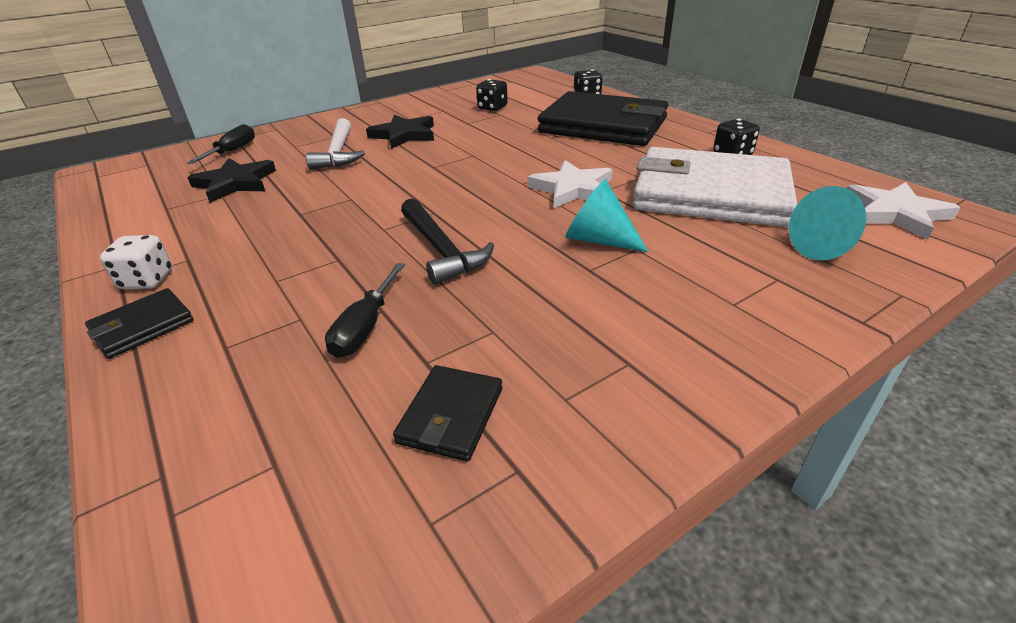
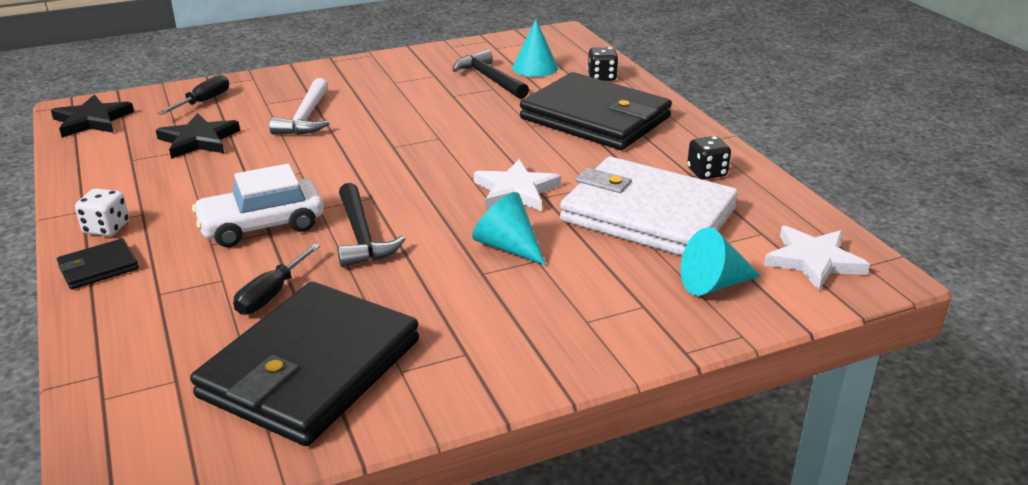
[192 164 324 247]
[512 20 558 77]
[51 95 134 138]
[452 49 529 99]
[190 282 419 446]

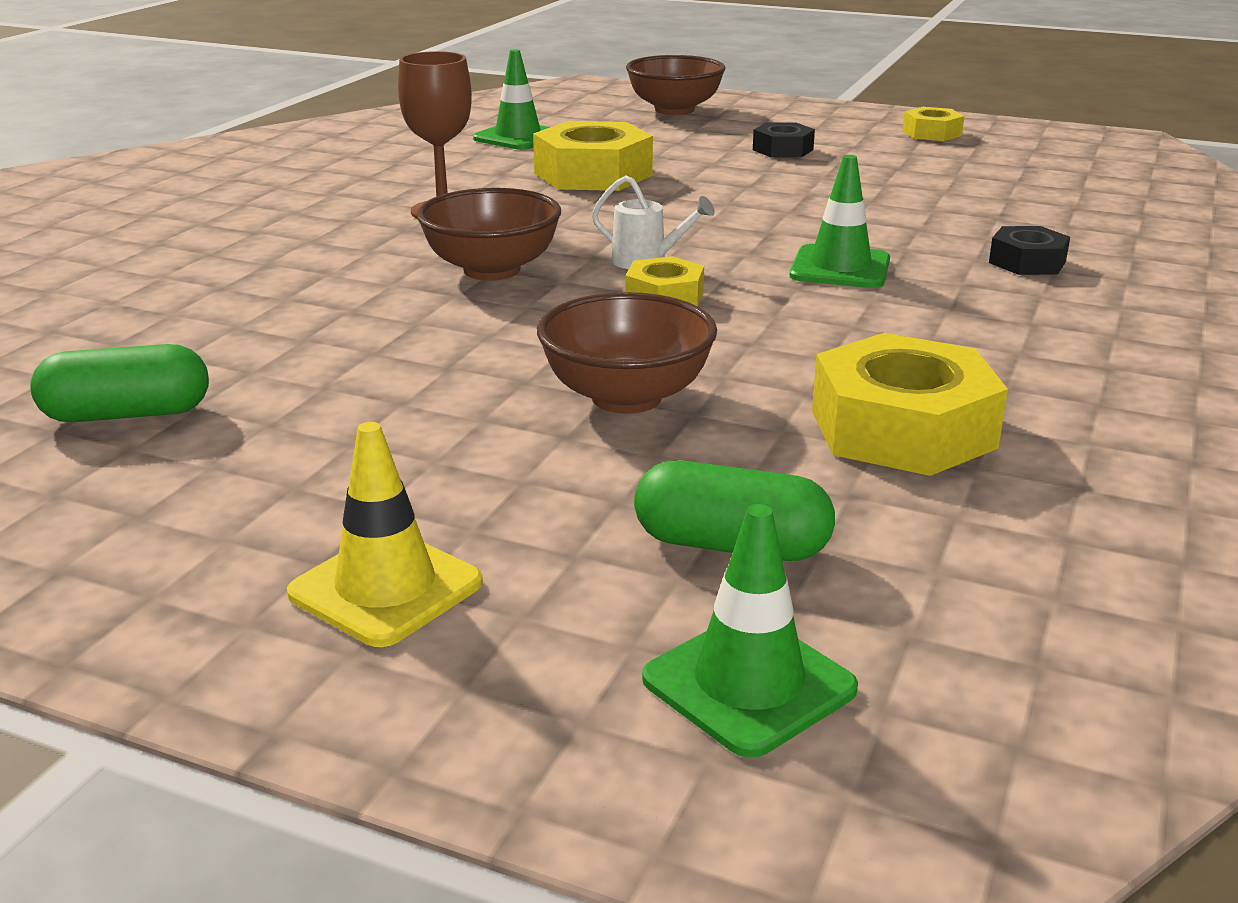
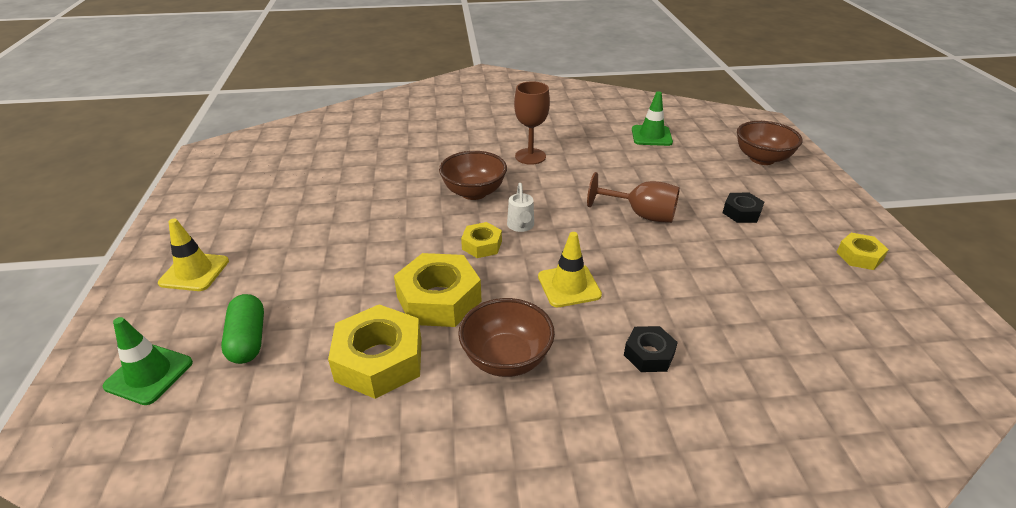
[30 344 209 422] (first image)
[587 172 680 223]
[394 253 482 327]
[458 298 555 377]
[538 232 602 307]

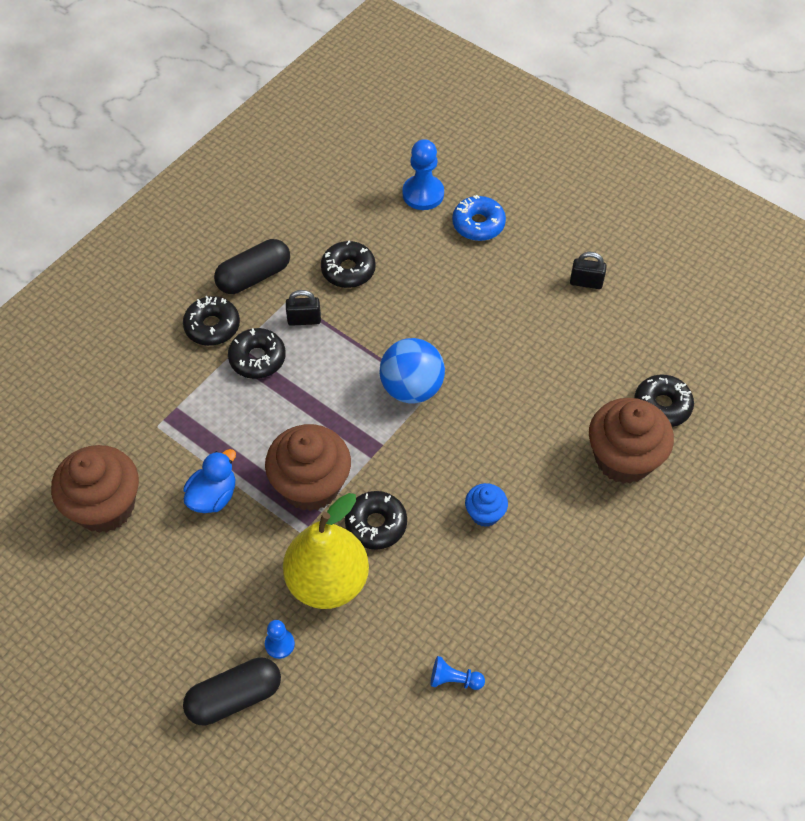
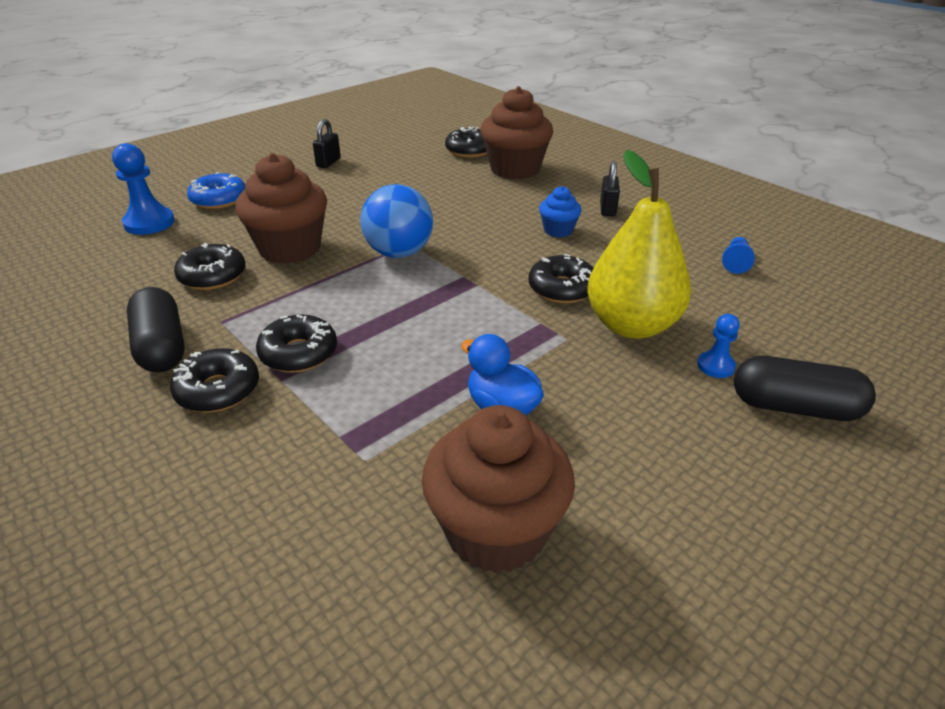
[235 153 327 264]
[600 161 620 216]
[734 356 876 421]

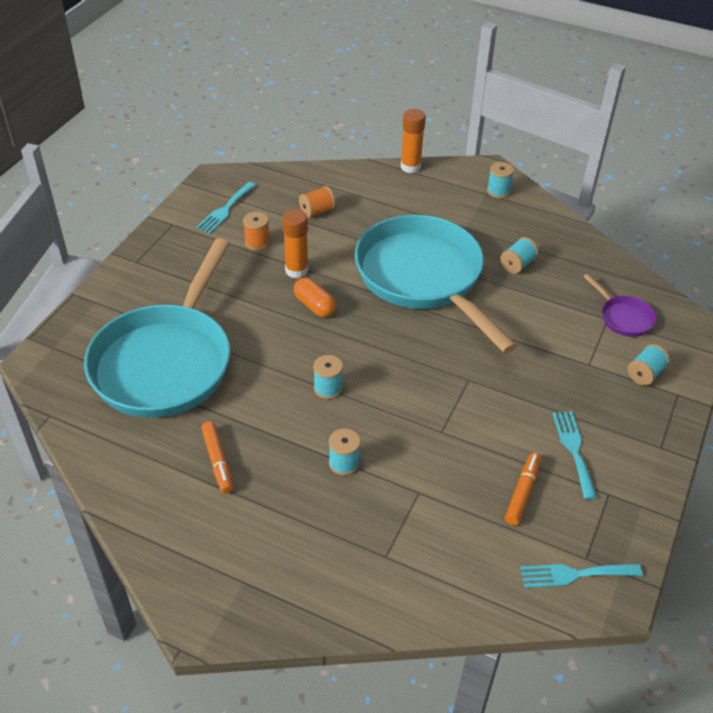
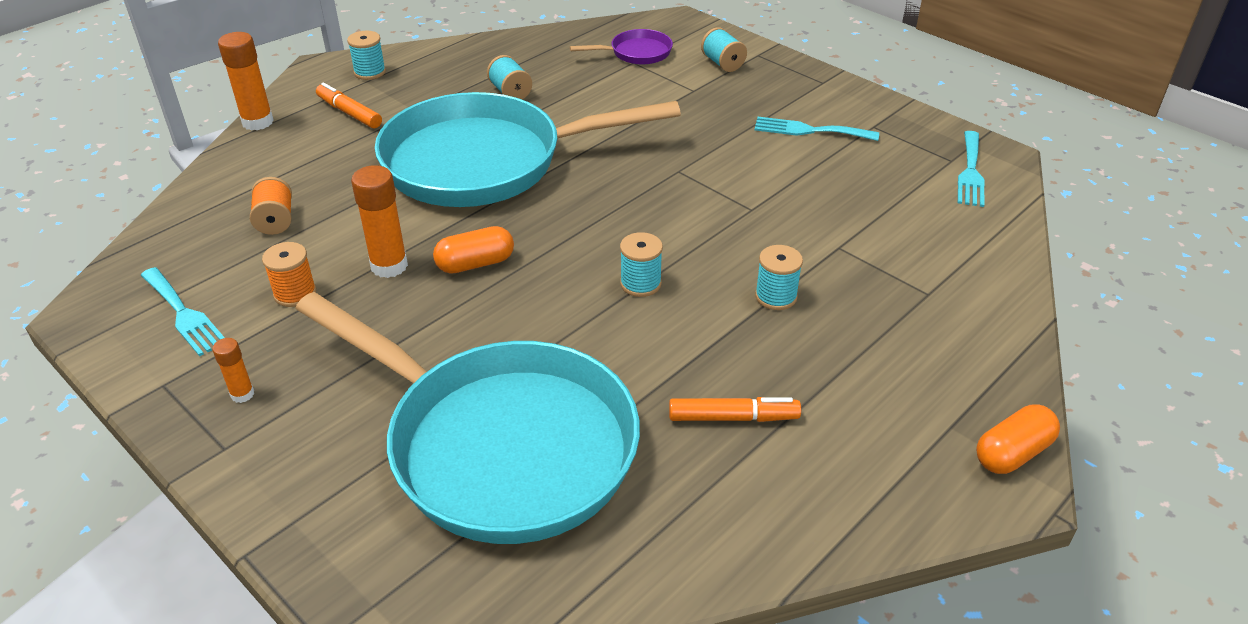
[212 338 254 403]
[976 404 1060 474]
[316 83 382 128]

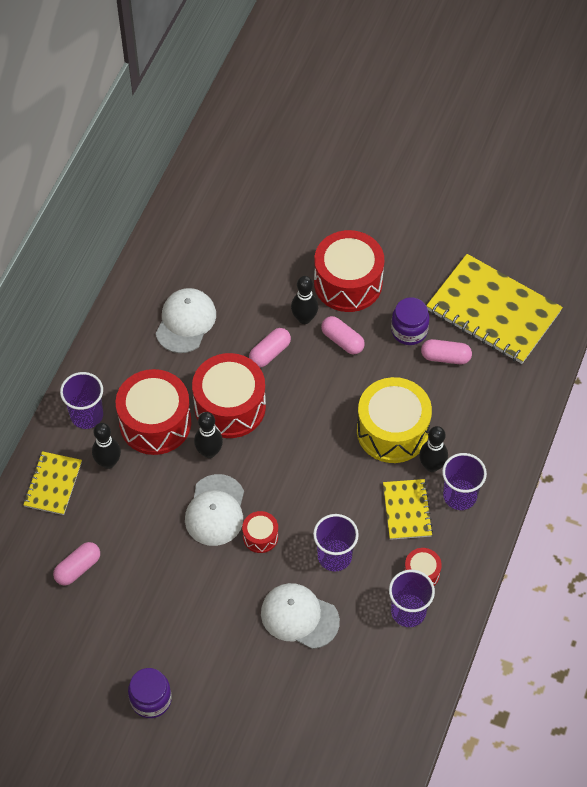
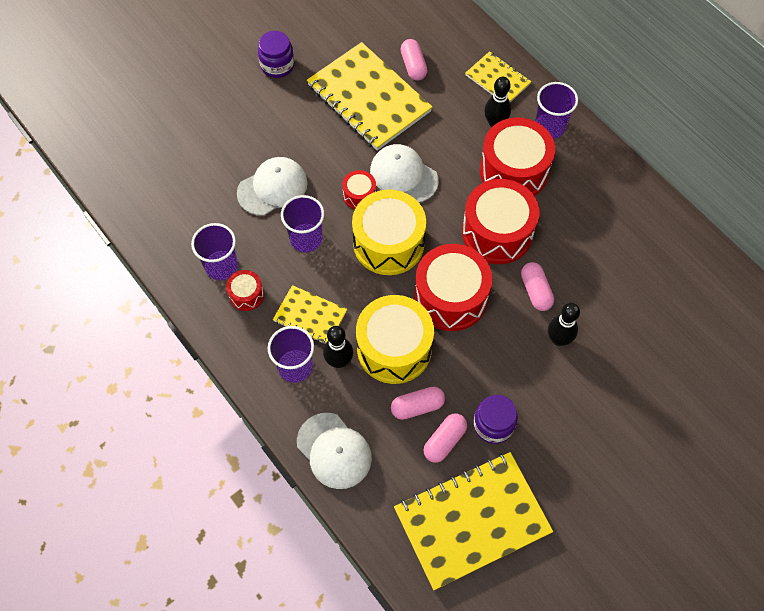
[194 412 223 458] (first image)
[307 42 432 151]
[352 190 426 275]
[297 413 372 489]
[414 244 492 331]
[391 386 445 420]

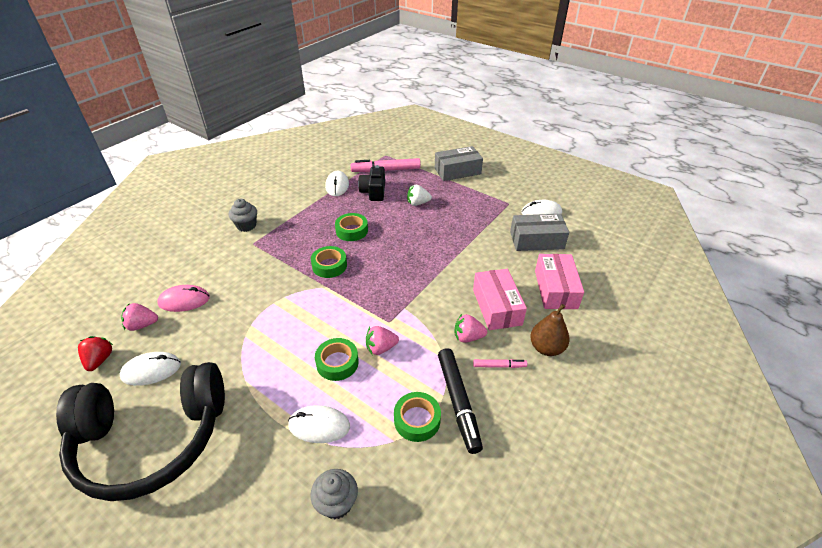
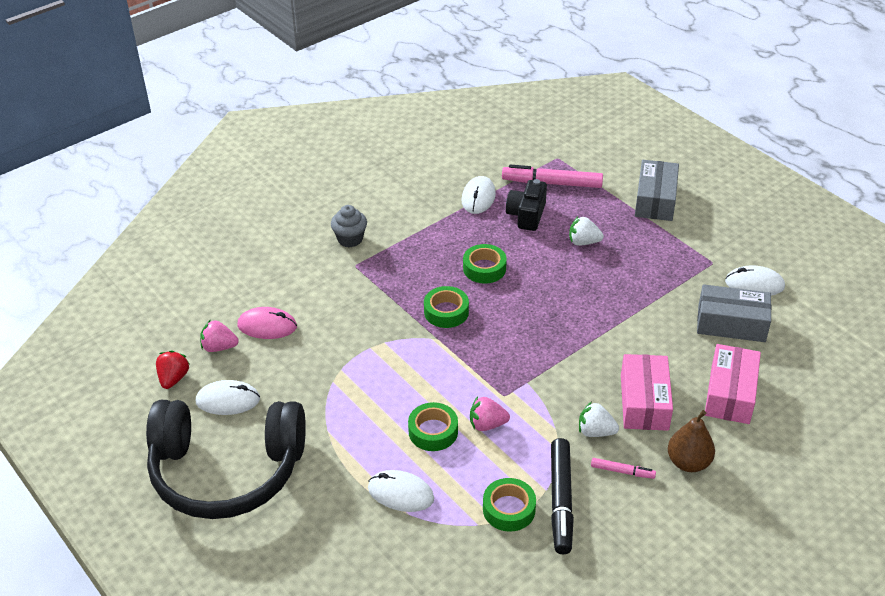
[310 469 358 519] (first image)
[579 401 619 437]
[635 160 679 221]

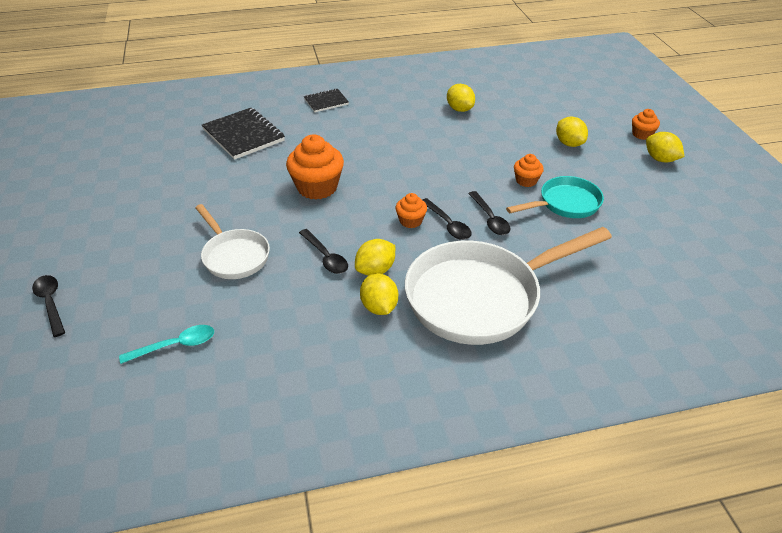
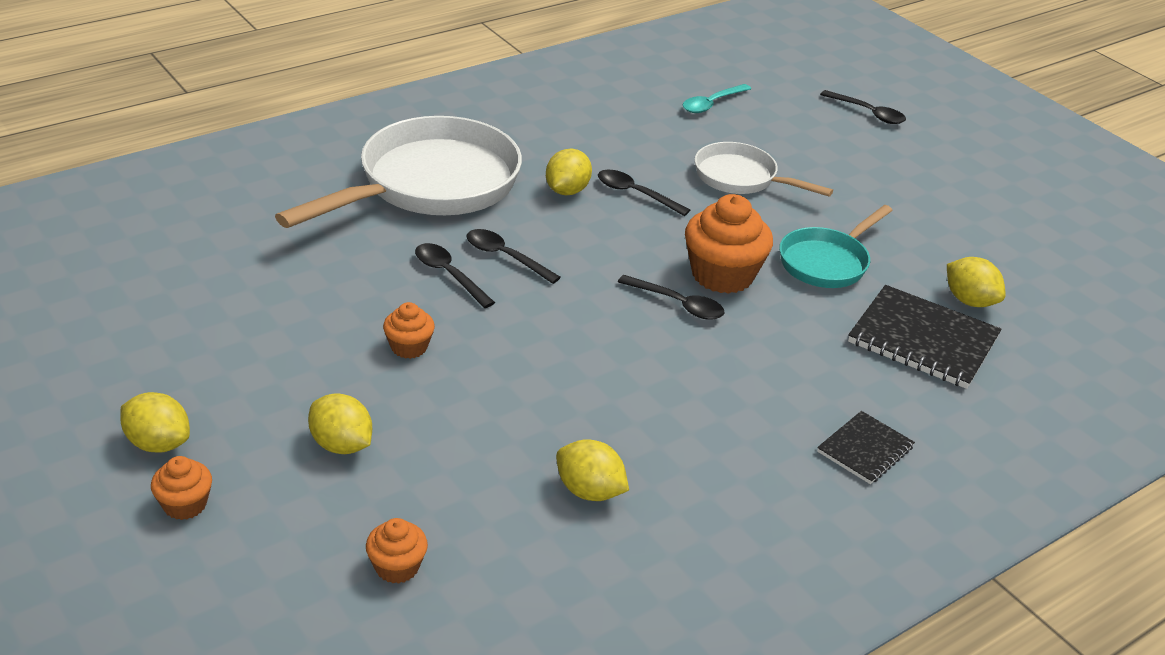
[618 275 725 320]
[947 257 1006 307]
[366 518 428 584]
[779 205 893 288]

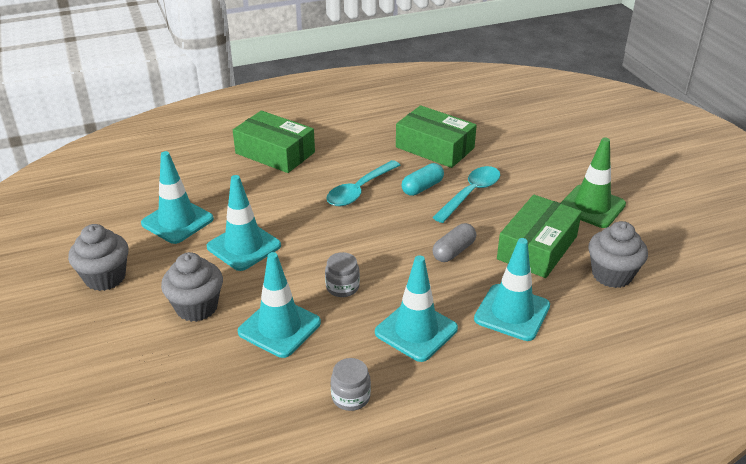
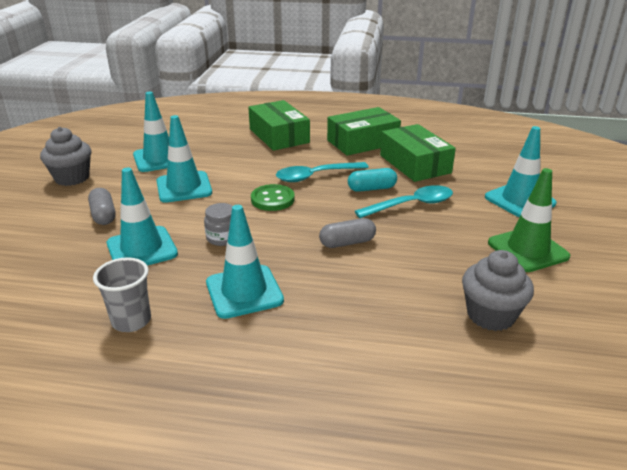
[251 184 295 211]
[485 126 557 217]
[327 107 401 156]
[88 188 116 225]
[93 257 151 332]

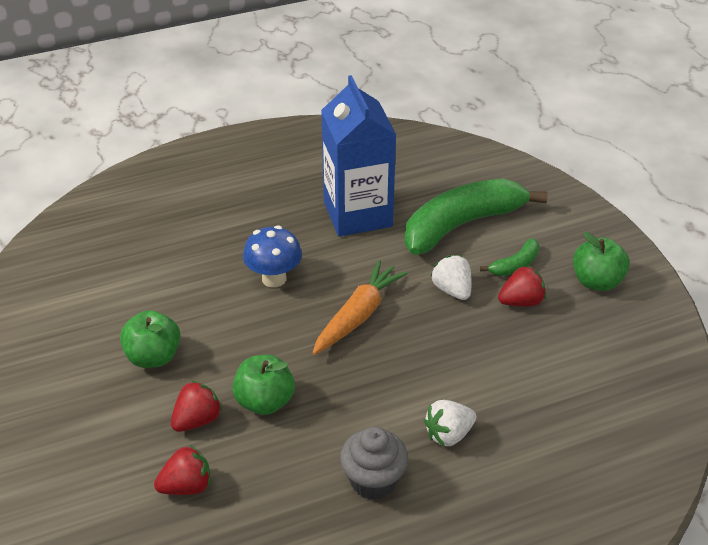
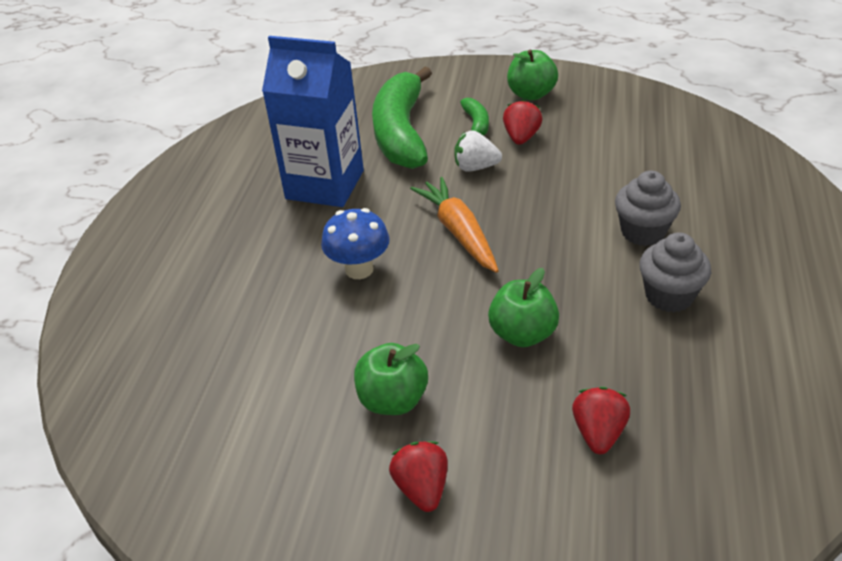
[389 441 448 512]
[615 171 681 246]

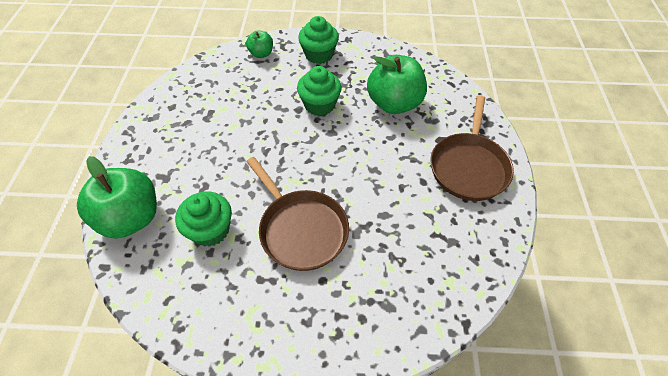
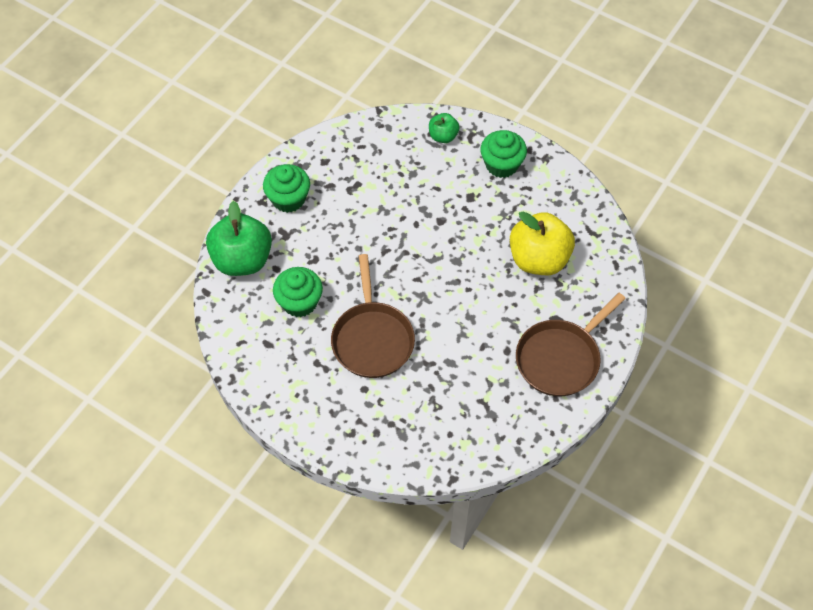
[263 164 310 213]
[510 212 575 275]

